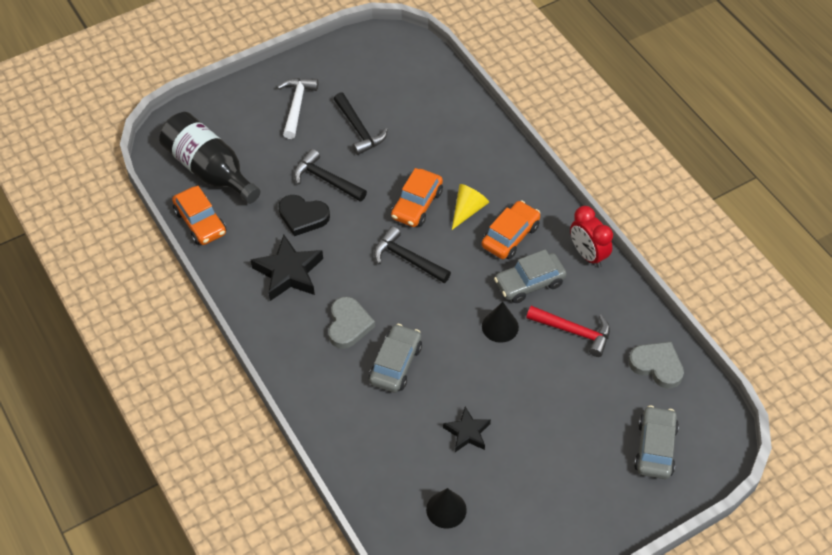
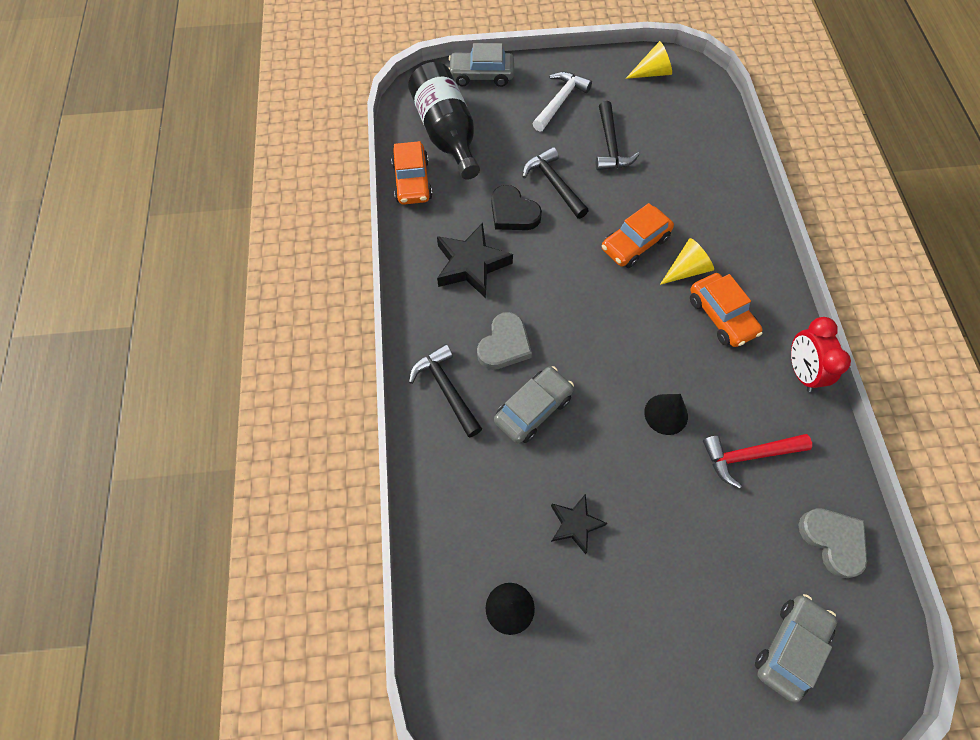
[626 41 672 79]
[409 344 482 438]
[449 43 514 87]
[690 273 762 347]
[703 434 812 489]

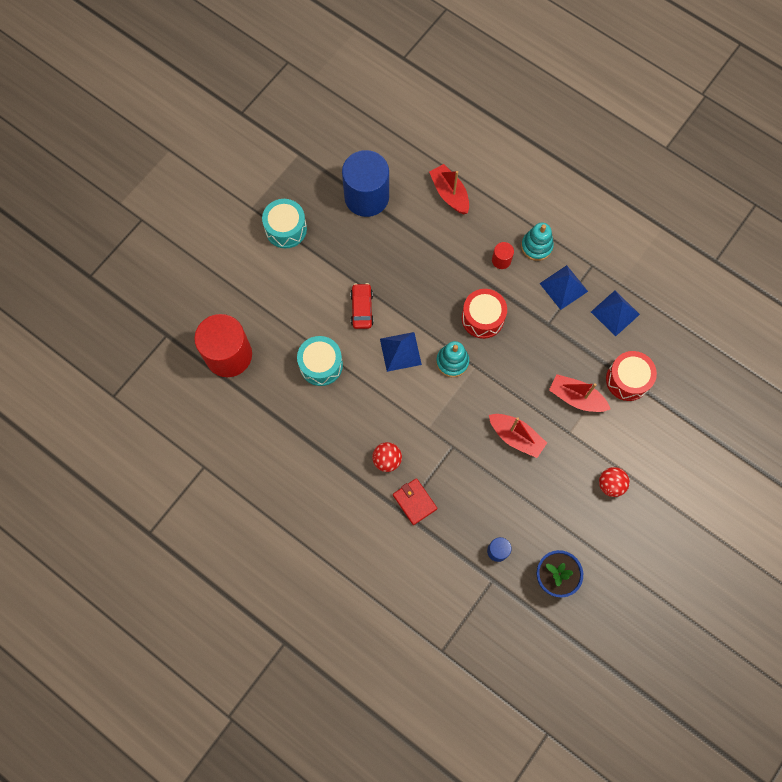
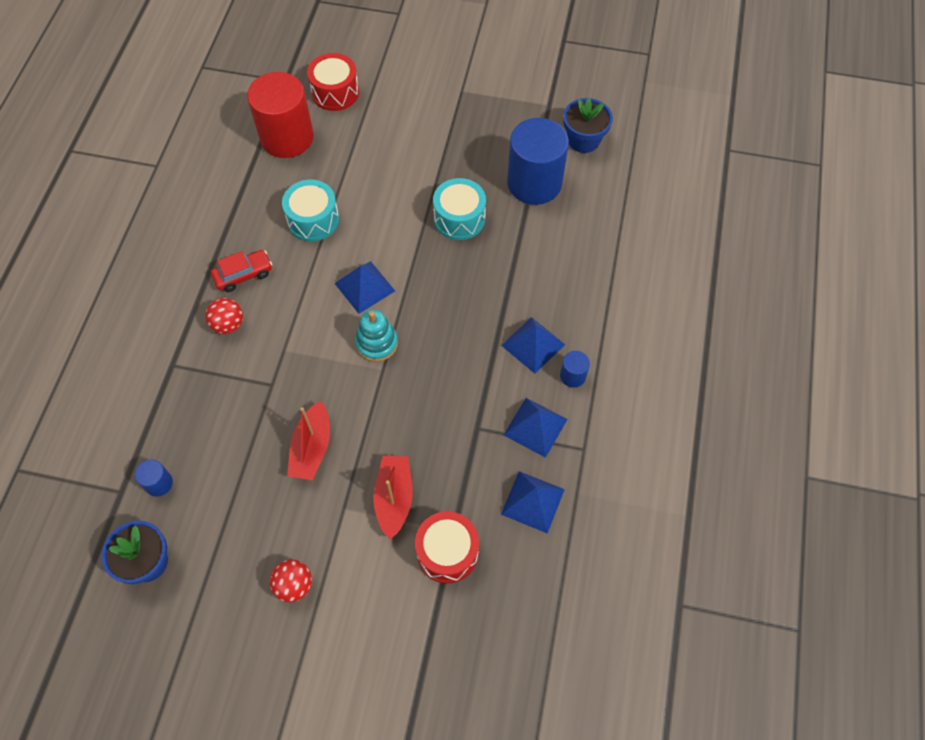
[393 478 437 525] (first image)
[429 164 469 214] (first image)
[563 98 613 153]
[433 178 486 240]
[211 250 272 292]
[307 53 359 111]
[501 317 565 374]
[560 351 590 388]

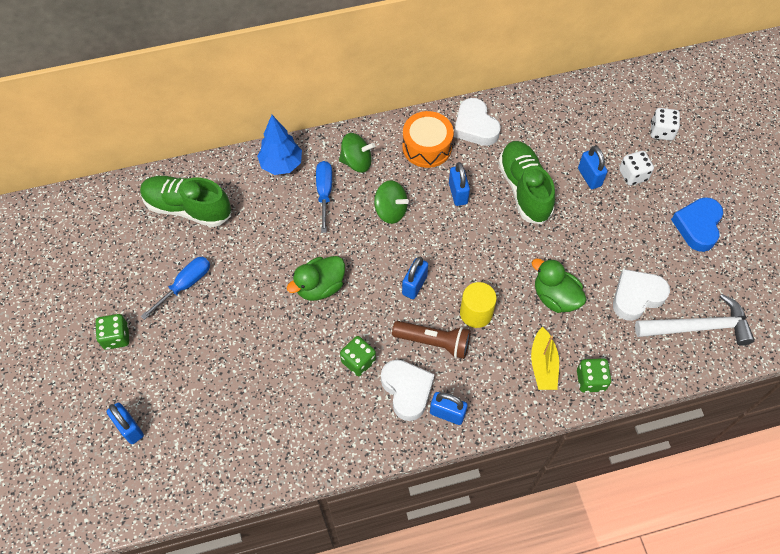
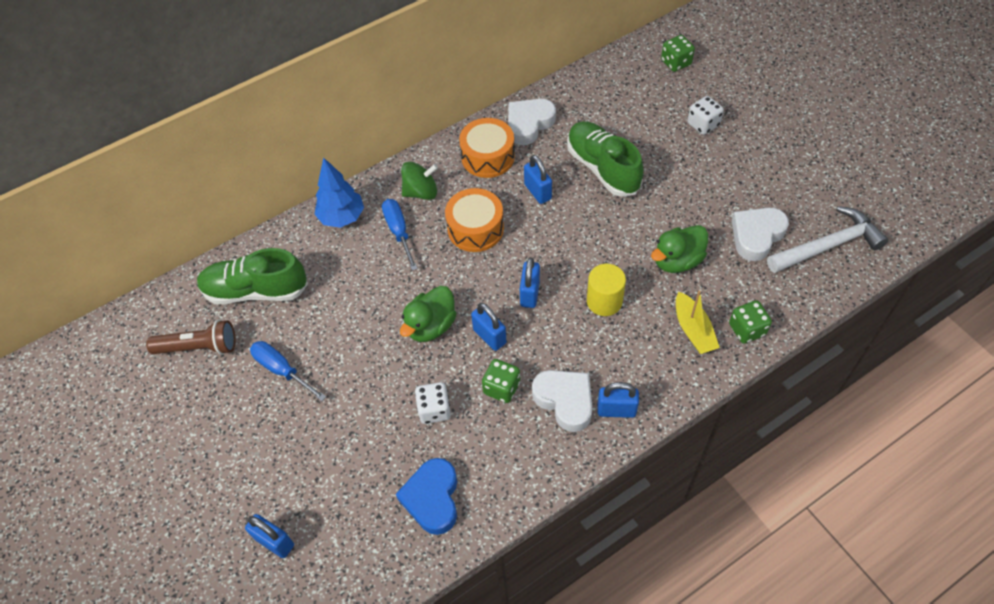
[661 35 695 72]
[146 320 236 355]
[471 303 507 351]
[415 382 451 424]
[396 458 457 535]
[445 188 504 252]
[250 341 326 401]
[508 99 556 145]
[651 225 708 273]

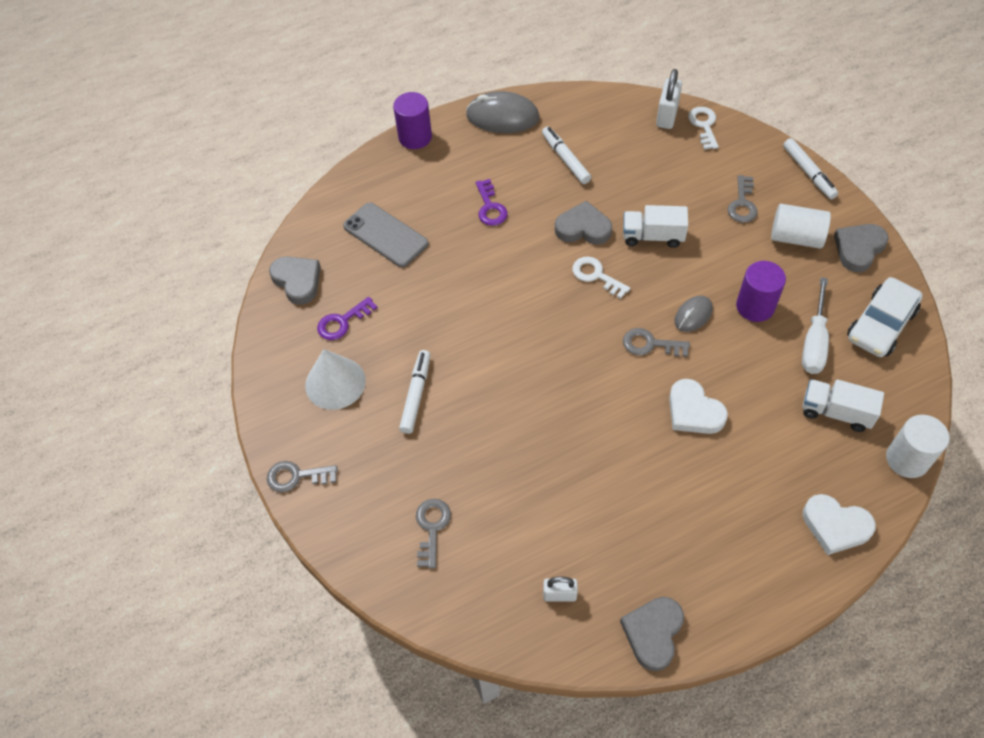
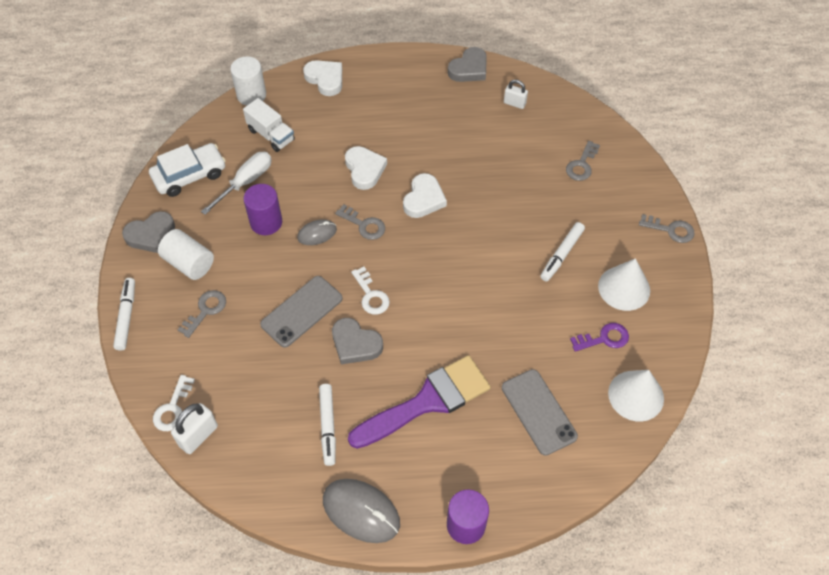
[403 173 447 218]
[608 370 664 422]
[348 355 491 449]
[260 276 343 348]

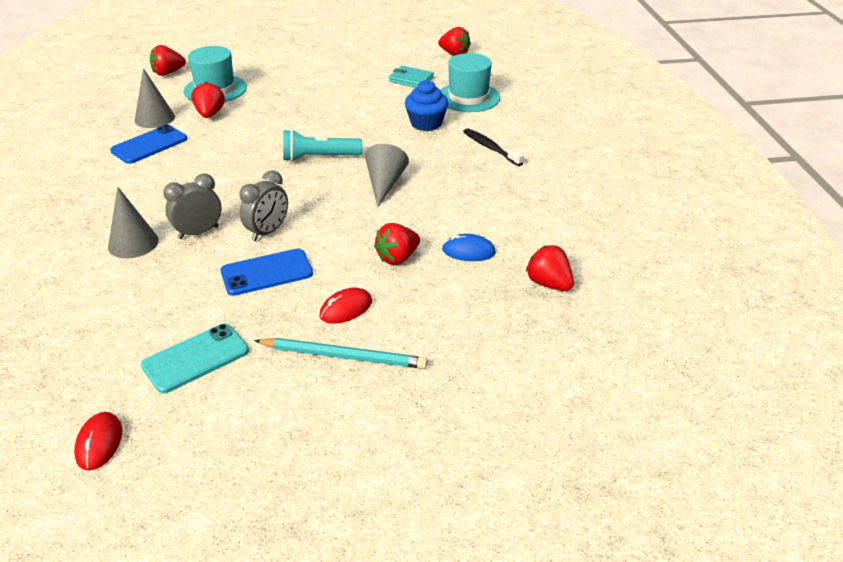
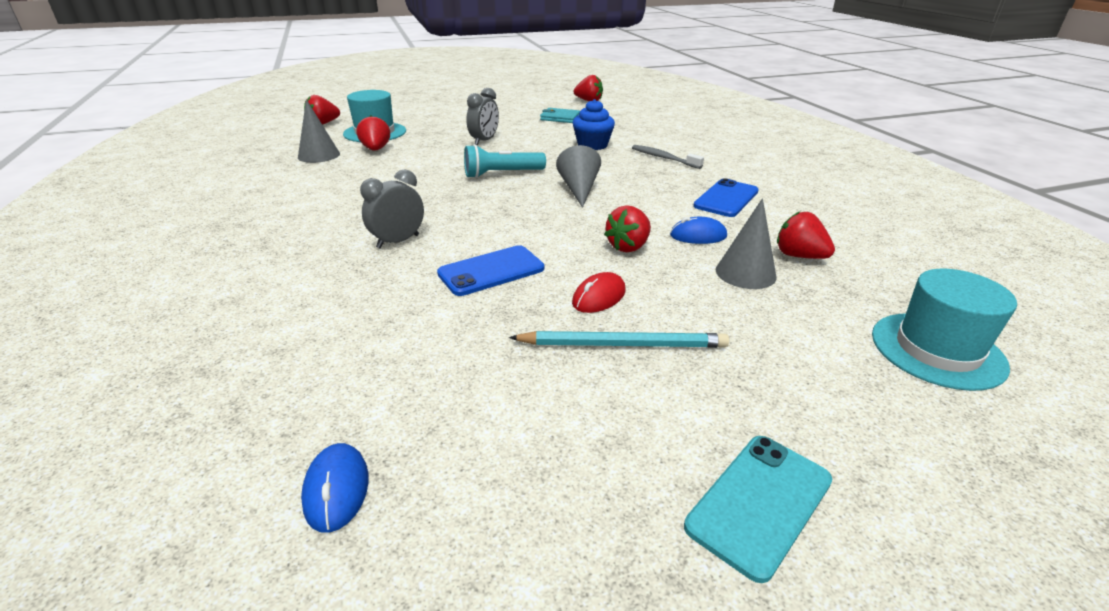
[716 198 776 289]
[693 178 759 217]
[684 436 832 583]
[466 88 499 145]
[872 268 1017 391]
[301 443 369 533]
[632 145 704 169]

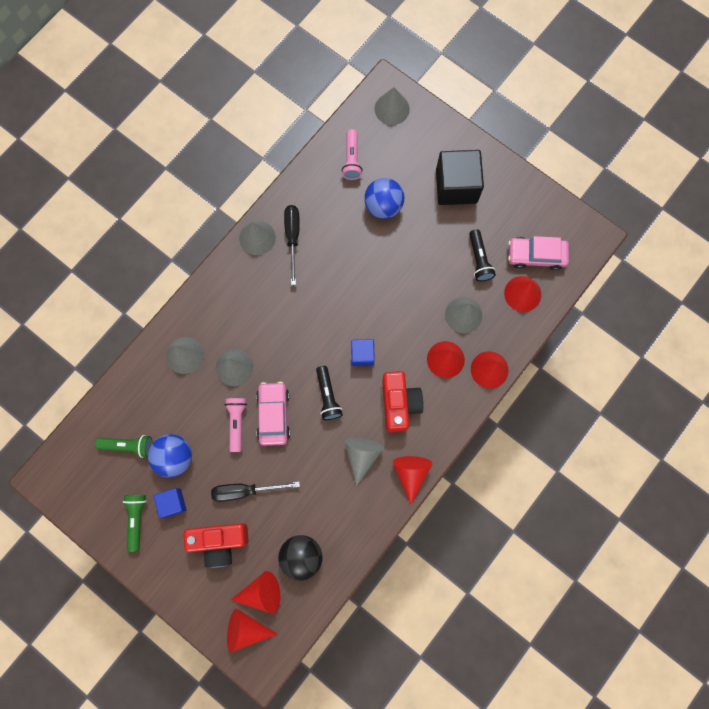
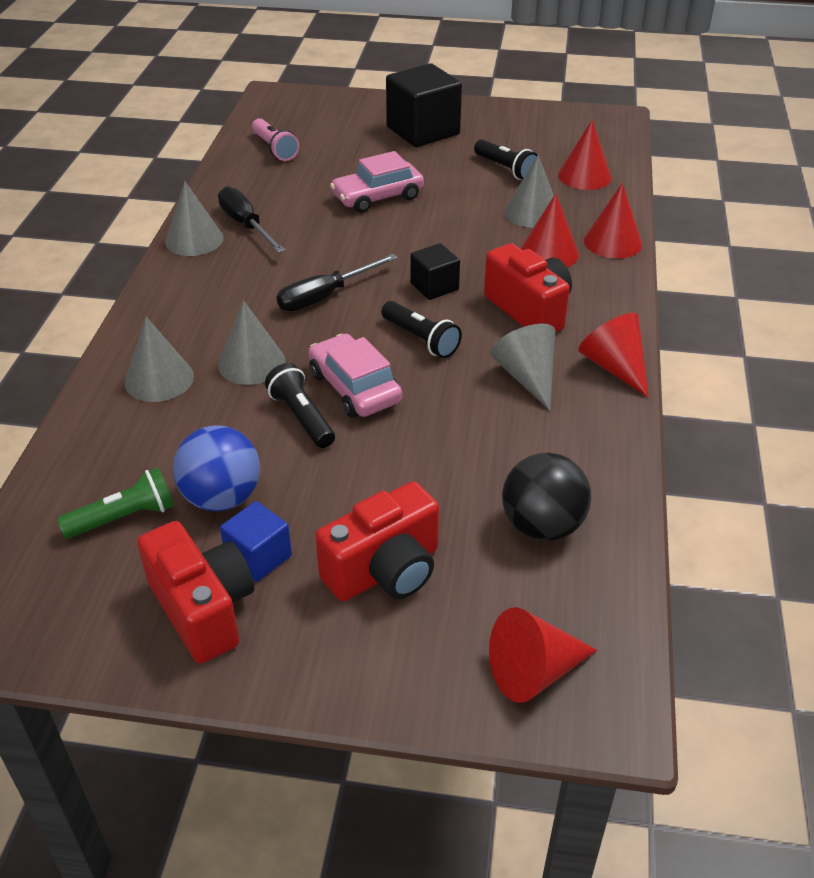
[231 571 280 613] (first image)
[364 178 404 219] (first image)
[374 87 410 125] (first image)
[277 254 398 312]
[330 151 424 213]
[137 521 254 664]
[265 363 335 448]
[410 243 460 300]

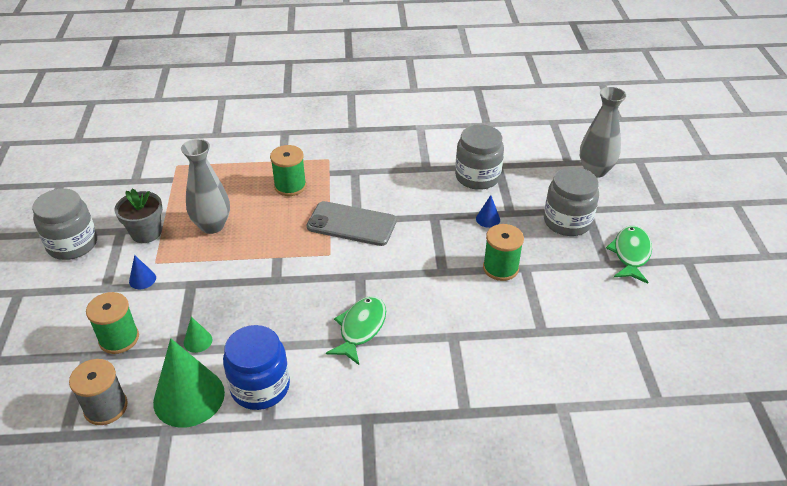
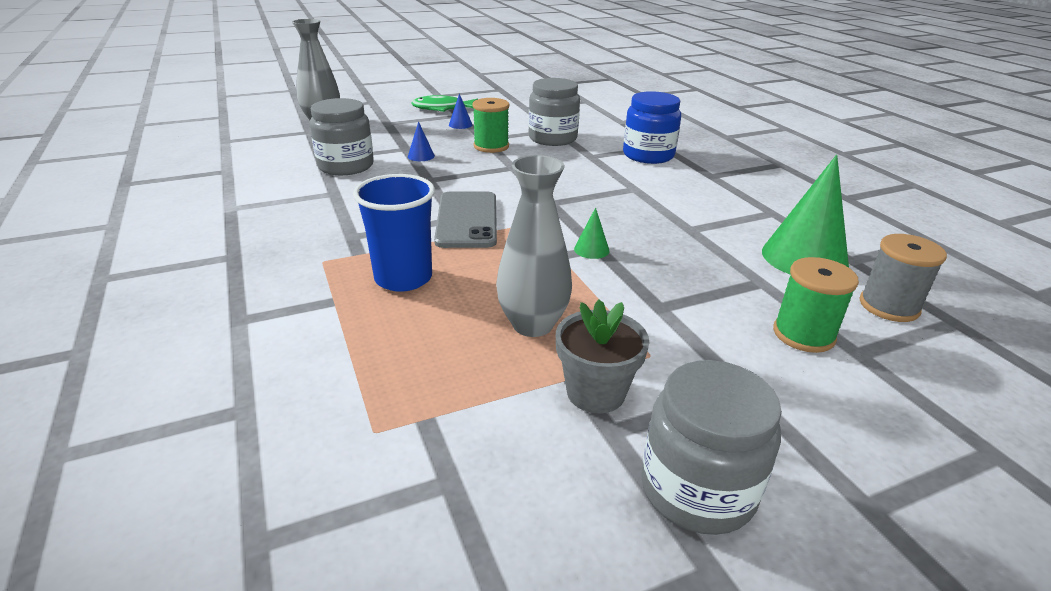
[326 296 386 365] (first image)
[449 93 472 129]
[574 207 609 259]
[623 91 681 164]
[528 78 580 146]
[353 174 435 292]

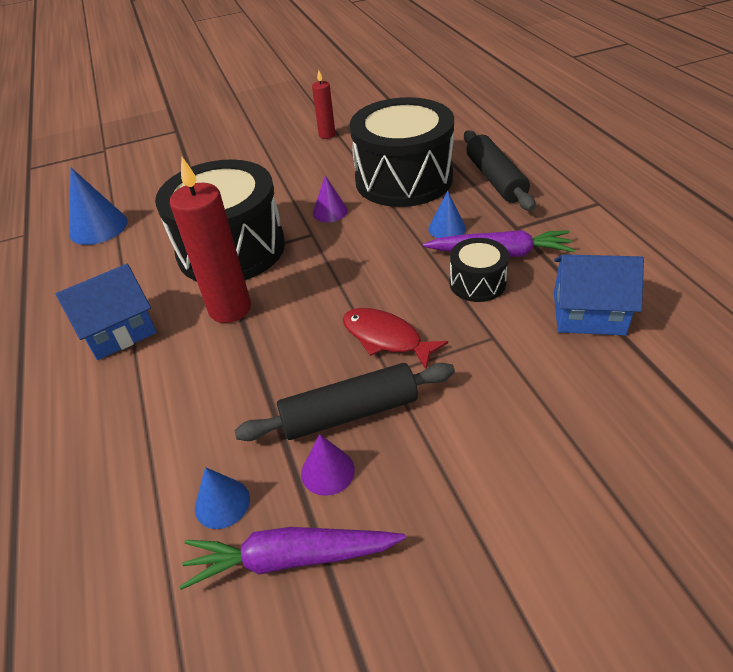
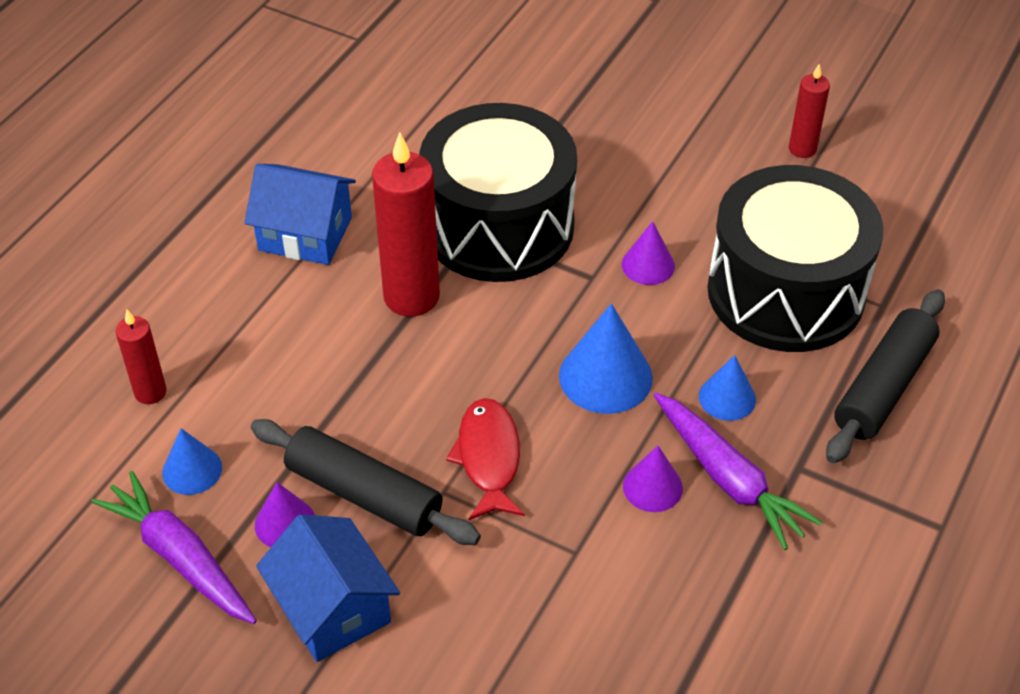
[116 310 167 404]
[559 303 653 414]
[256 514 400 662]
[623 446 683 512]

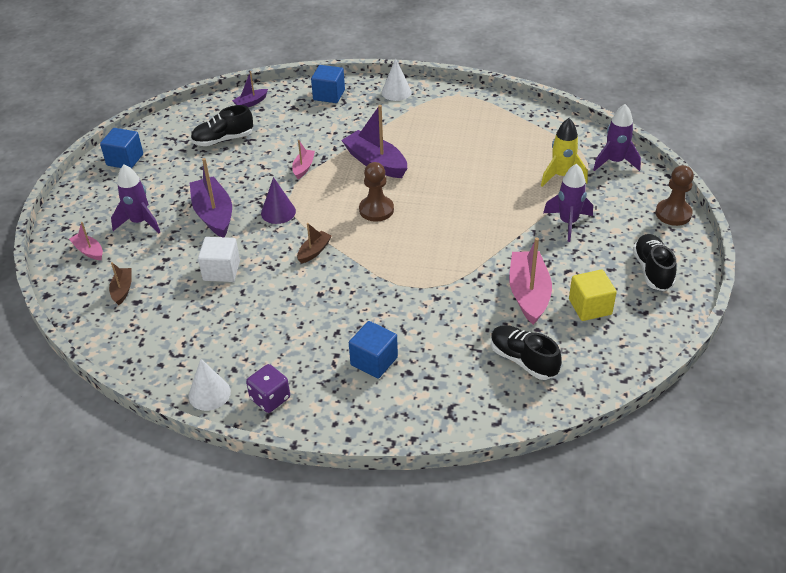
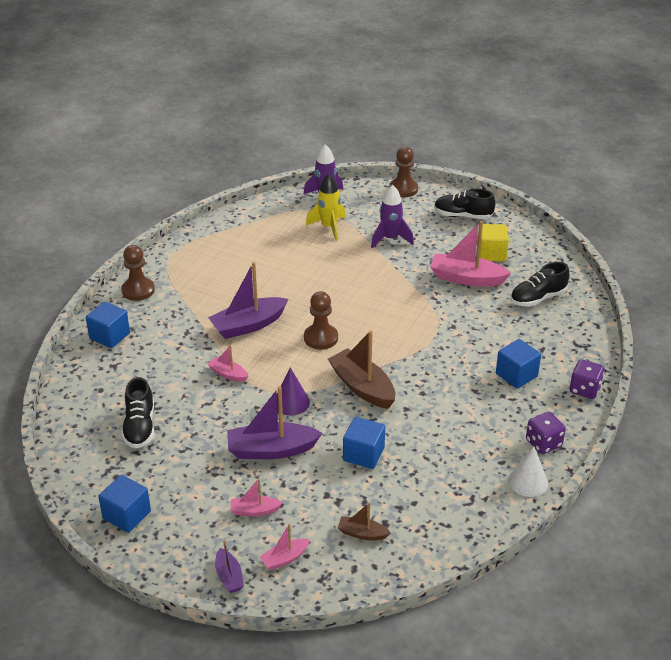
[570 359 605 399]
[215 540 244 593]
[231 478 282 516]
[121 245 155 301]
[343 417 385 469]
[328 330 395 409]

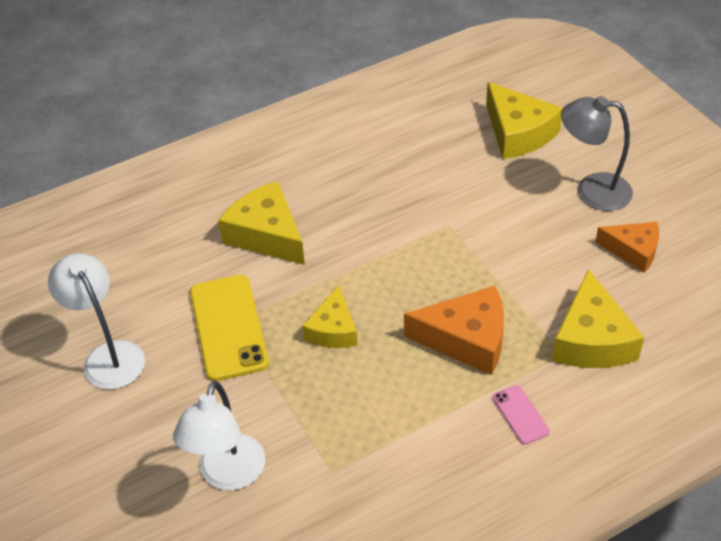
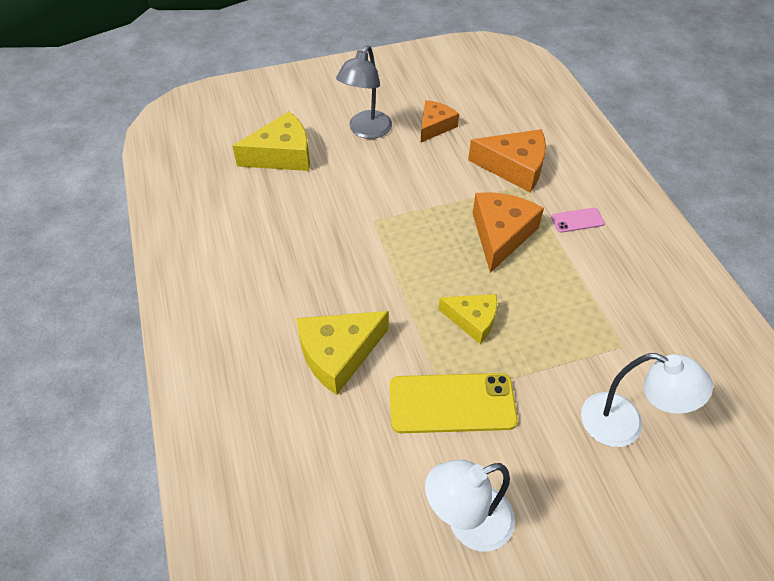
[468 129 546 192]

